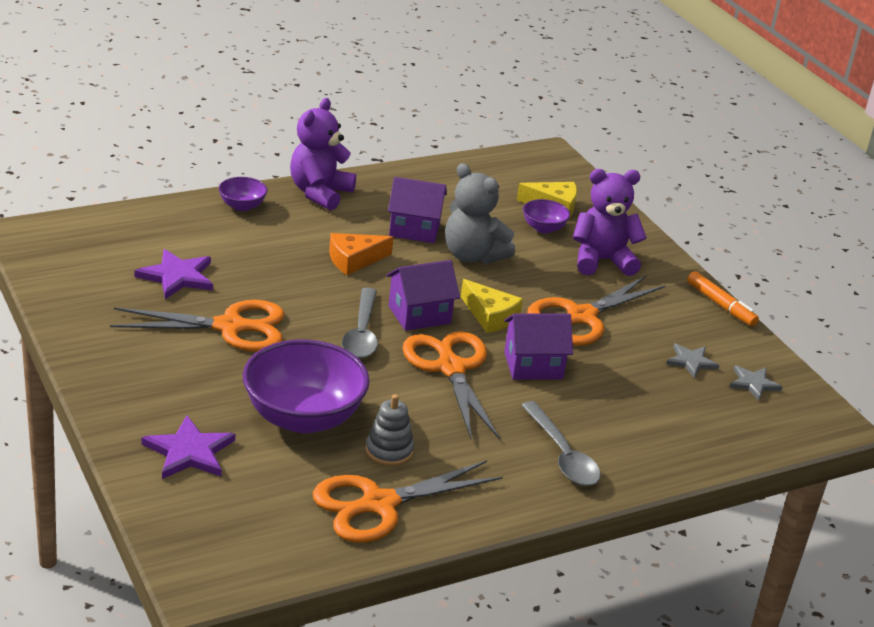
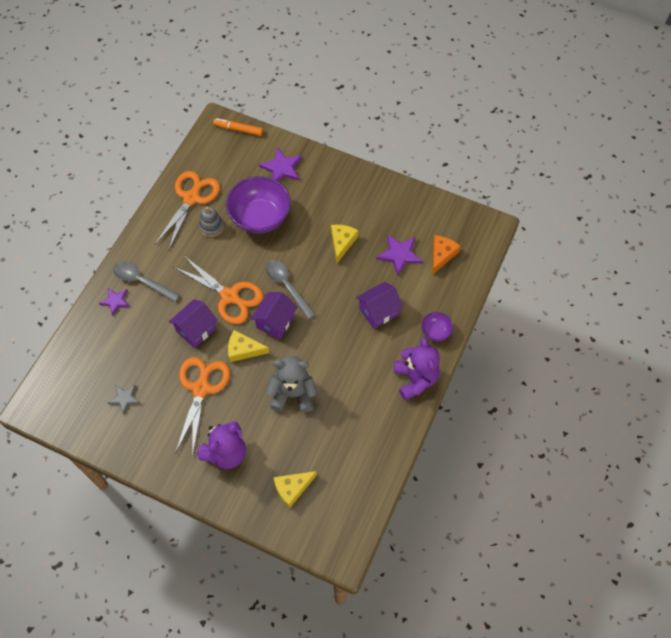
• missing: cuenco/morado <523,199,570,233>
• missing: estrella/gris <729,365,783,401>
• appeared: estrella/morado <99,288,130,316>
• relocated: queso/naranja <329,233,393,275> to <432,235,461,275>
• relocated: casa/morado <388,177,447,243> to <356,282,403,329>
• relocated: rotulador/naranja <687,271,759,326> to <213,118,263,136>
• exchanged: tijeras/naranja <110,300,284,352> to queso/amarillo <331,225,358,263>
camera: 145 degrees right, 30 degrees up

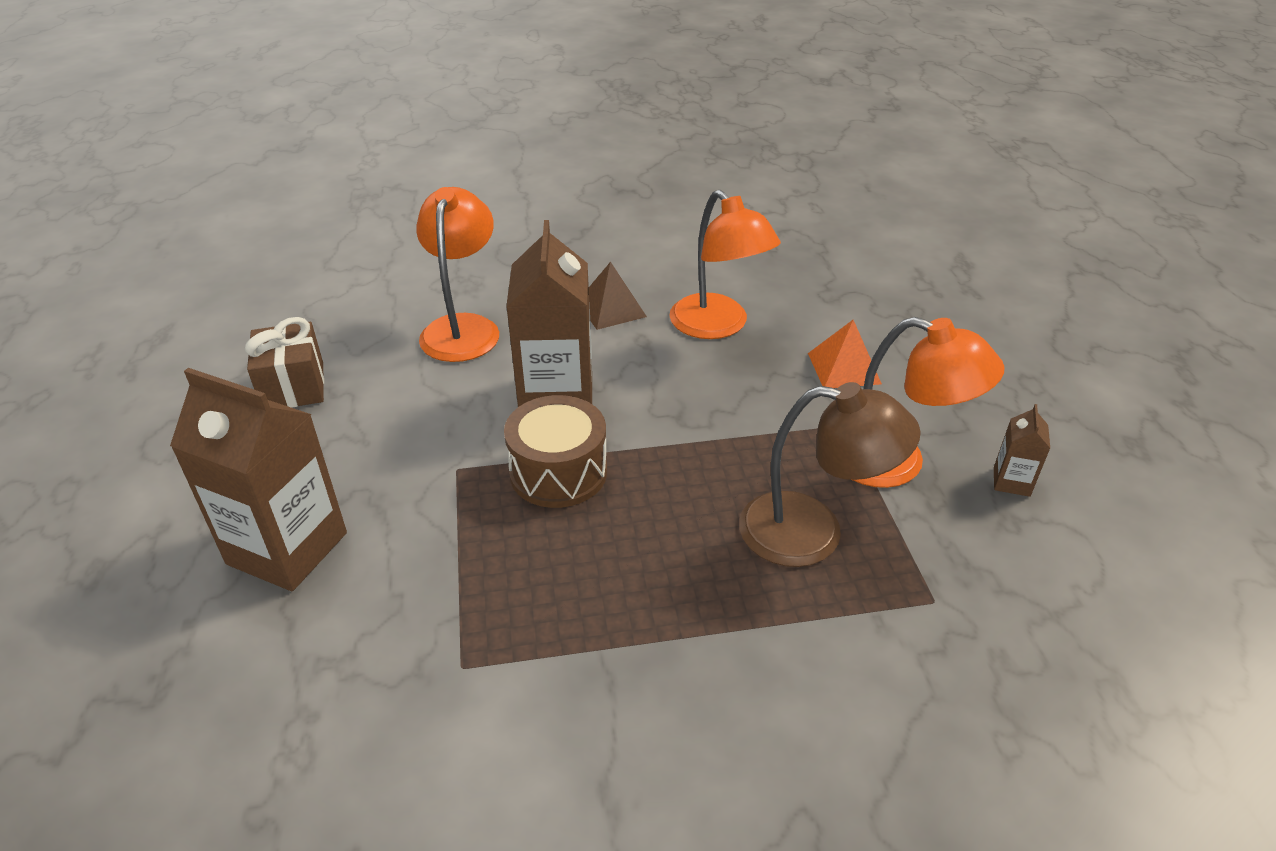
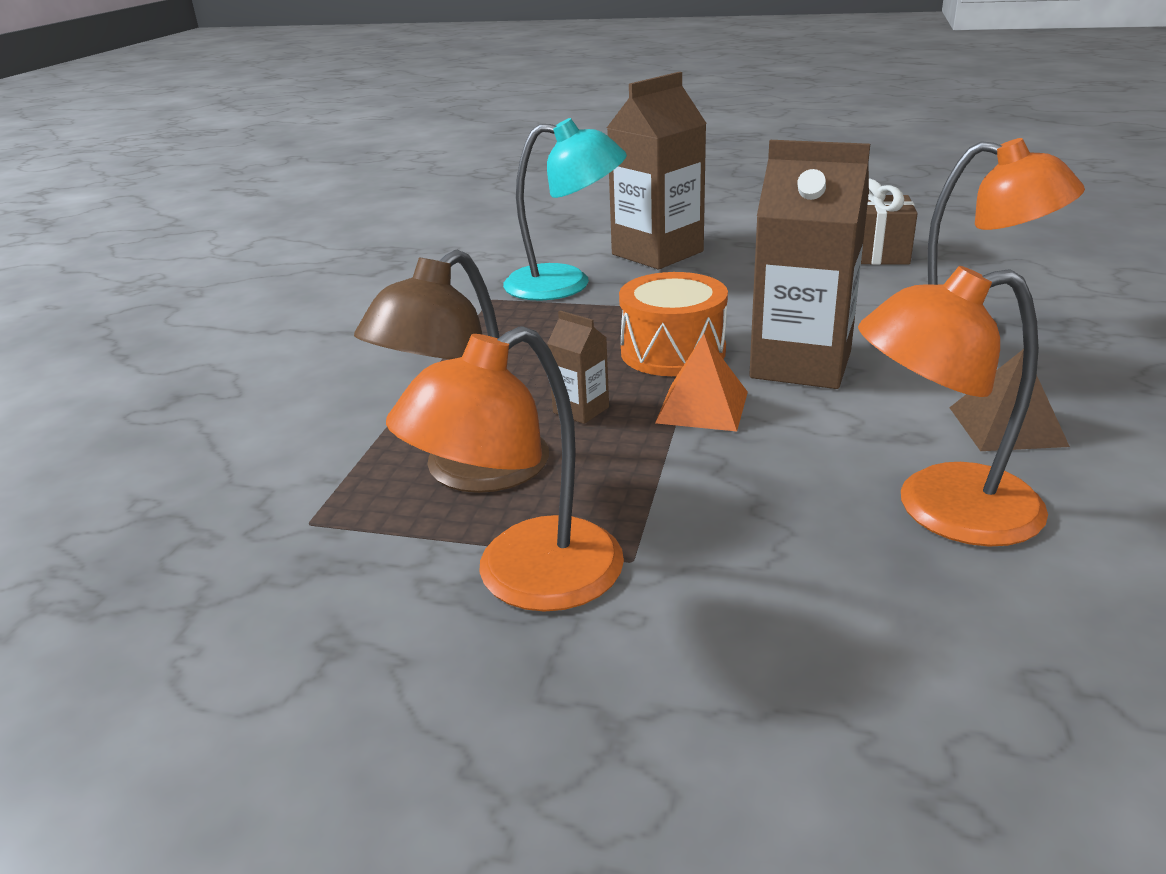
• appeared: lámpara/turquesa <503,118,627,301>
• relocated: pirámide/naranja <808,320,882,388> to <655,334,748,431>
• relocated: cartón de leche/marrón <994,404,1050,497> to <547,311,609,424>
• colour: tambor/marrón <504,395,607,508> to tambor/naranja <619,272,728,376>
camera: 115 degrees right, 10 degrees down

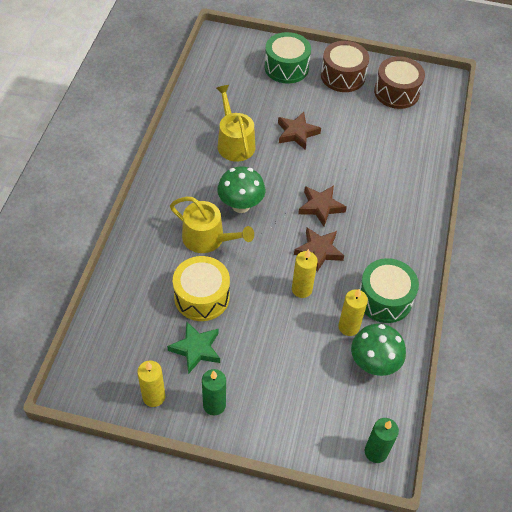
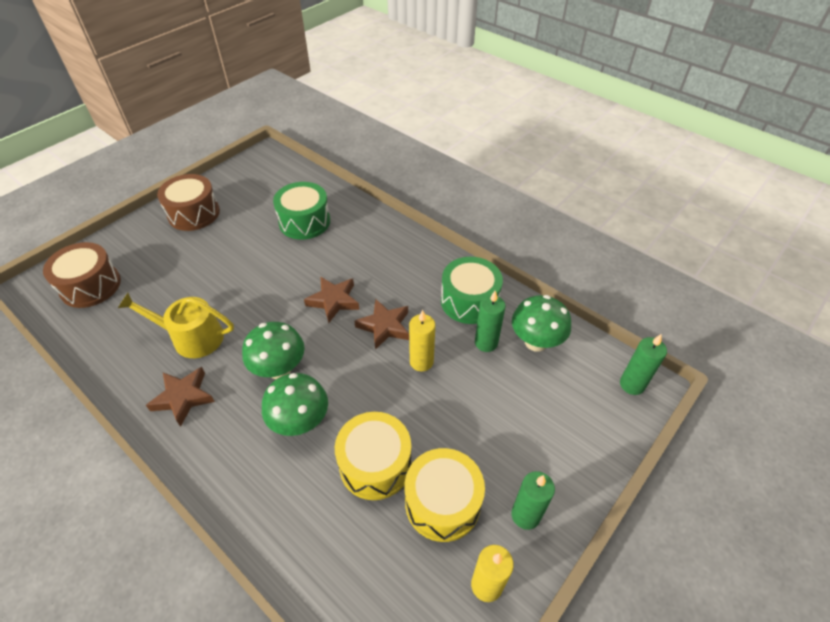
• relocated: tambor/verde <264,32,311,84> to <273,182,330,240>
• relocated: estrella/marrón <278,112,321,150> to <146,367,215,427>
• relocated: tambor/marrón <374,56,425,109> to <43,242,121,308>
• exchanged: estrella/verde <167,321,220,374> to tambor/amarillo <405,448,485,542>
• exchanged: regadera/amarillo <170,197,254,253> to seta/verde <262,373,328,436>
• colour: vela/amarillo <338,289,368,336> to vela/verde <475,291,506,352>
camera: 60 degrees left, 5 degrees down

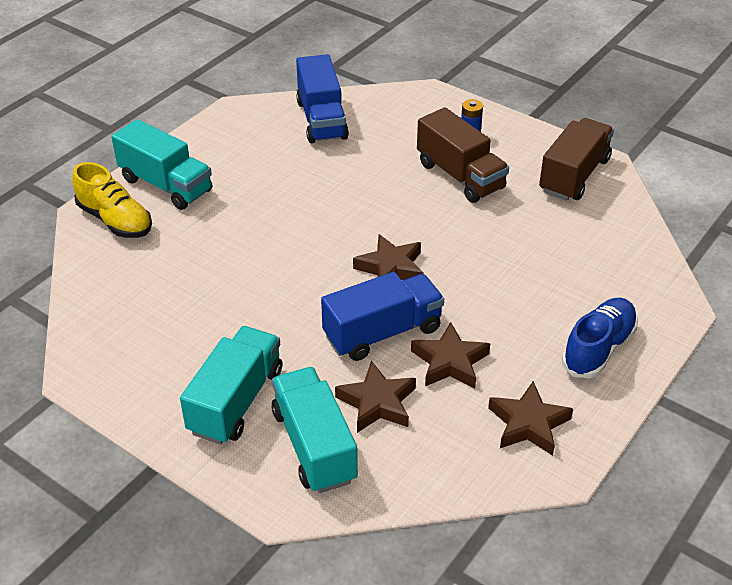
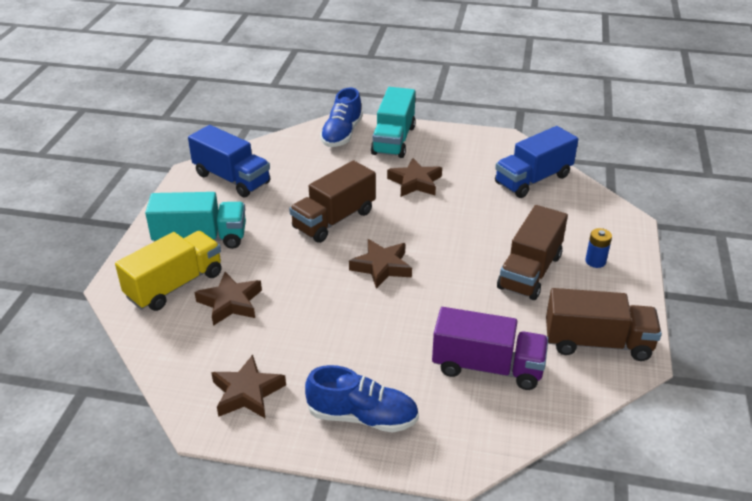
• appeared: camión/marrón <289,160,376,243>
• appeared: camión/morado <432,307,548,390>
• relocated: camión/azul <321,272,444,361> to <188,125,270,197>
• relocated: estrella/marrón <411,322,490,388> to <387,158,442,197>
• colour: zapato/amarillo <72,162,152,238> to zapato/azul <320,88,363,147>
• colour: camión/turquesa <272,367,358,493> to camión/amarillo <115,231,222,311>
camera: 65 degrees right, 5 degrees down

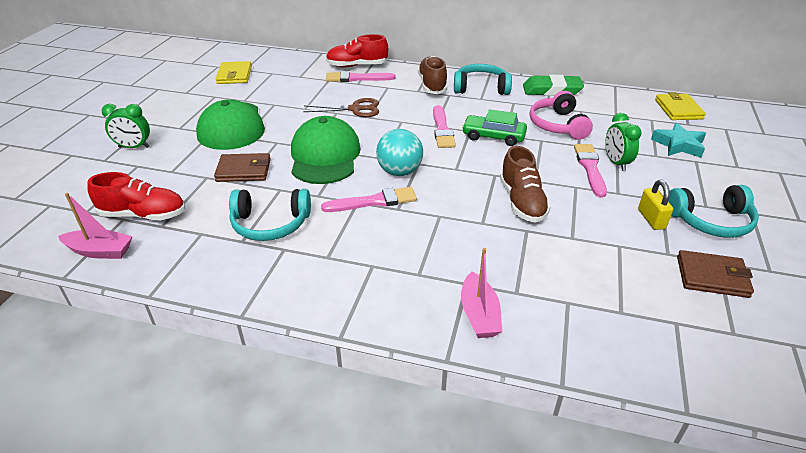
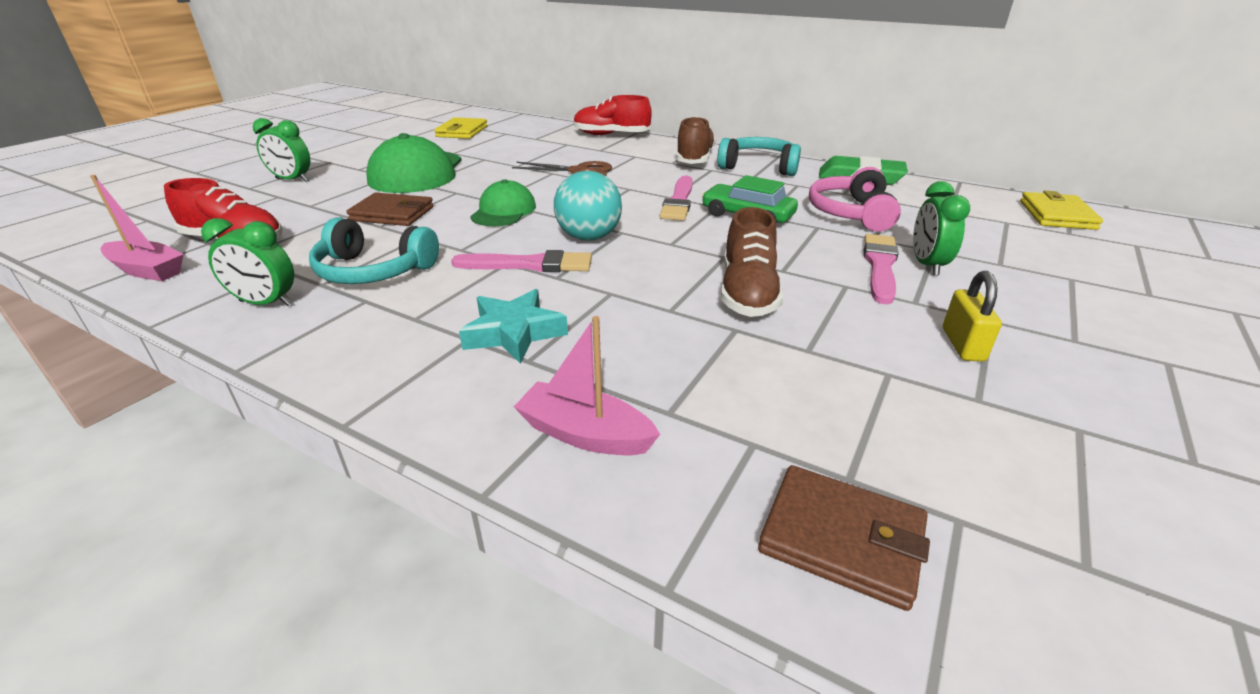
• missing: pincel/rosa <326,71,395,82>
• missing: auriculares/turquesa <668,185,759,238>
• appeared: despertador/verde <201,218,294,306>
• relocated: estrella/turquesa <651,122,706,158> to <459,289,568,364>
• relocated: cartera/marrón <677,250,754,298> to <758,465,930,611>
• spun: barco/rosa <461,248,502,338> = <514,316,660,455> 105 degrees clockwise
• size: gorra/verde <291,116,361,184> = <470,179,536,226> x0.59
camera: 15 degrees right, 5 degrees down

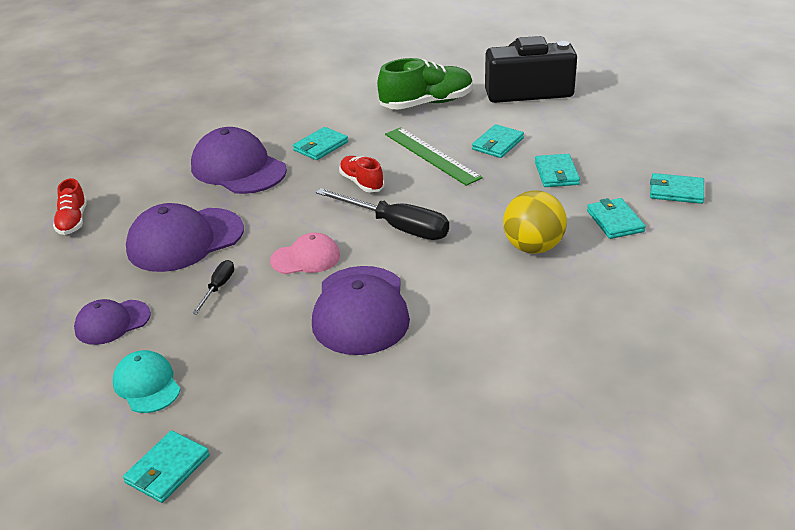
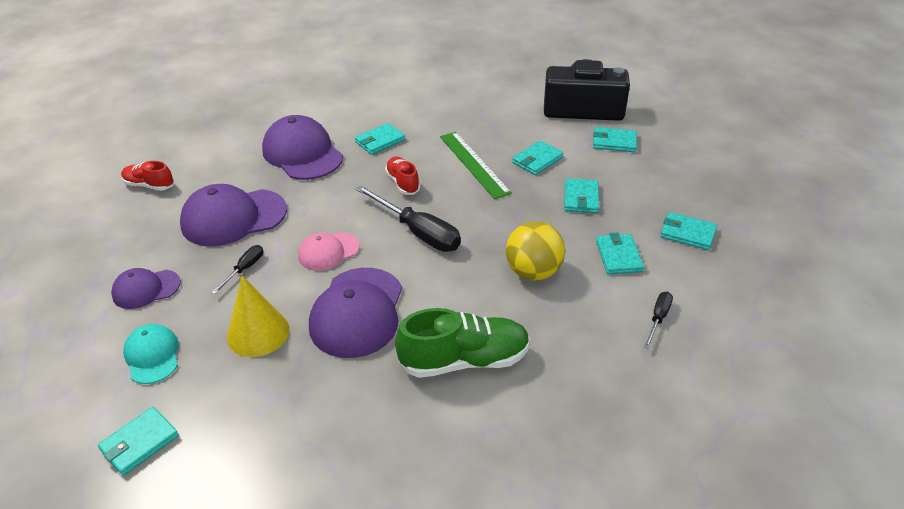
• appeared: cono/amarillo <227,276,289,357>
• appeared: cartera/turquesa <593,127,637,152>
• appeared: destornillador/negro <644,292,673,349>
• relocated: zapato/verde <377,58,473,110> to <395,308,530,378>
• spun: zapato/rojo <53,178,87,235> = <121,161,174,191> 105 degrees clockwise
• spun: gorra/rosa <270,233,340,274> = <298,232,360,271> 150 degrees clockwise
camera: 10 degrees right, 5 degrees up

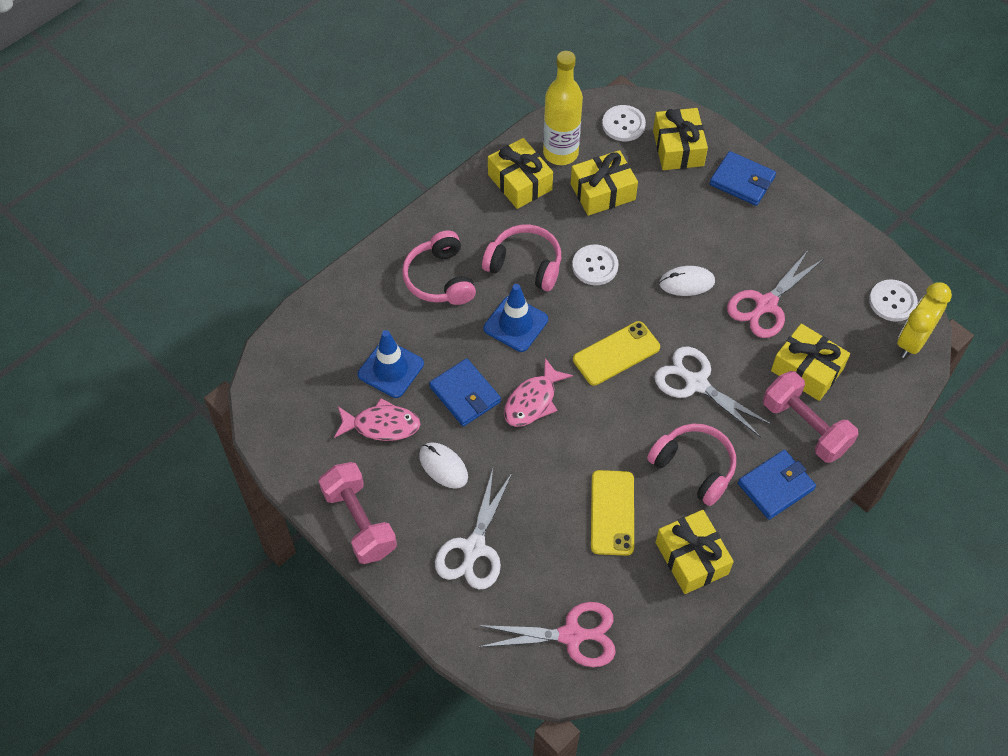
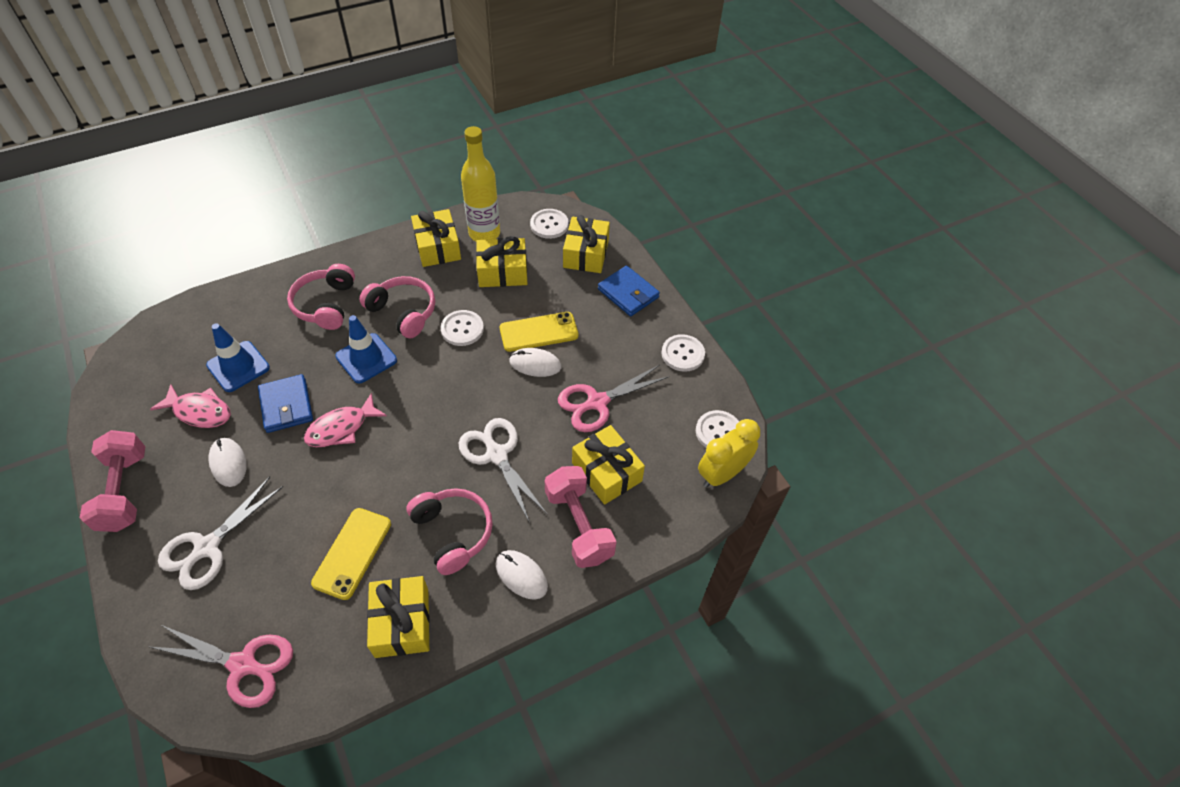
• appeared: botón/blanco <661,334,705,372>
• relocated: móvil/amarillo <573,321,660,386> to <500,312,578,352>
• exchanged: cartera/azul <738,450,816,520> to ratón/blanco <496,550,548,600>
camera: 15 degrees right, 5 degrees down

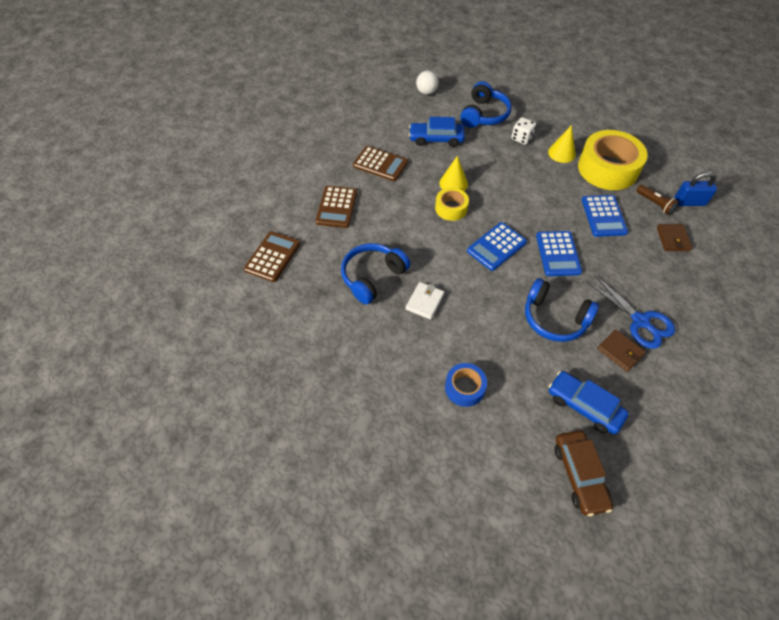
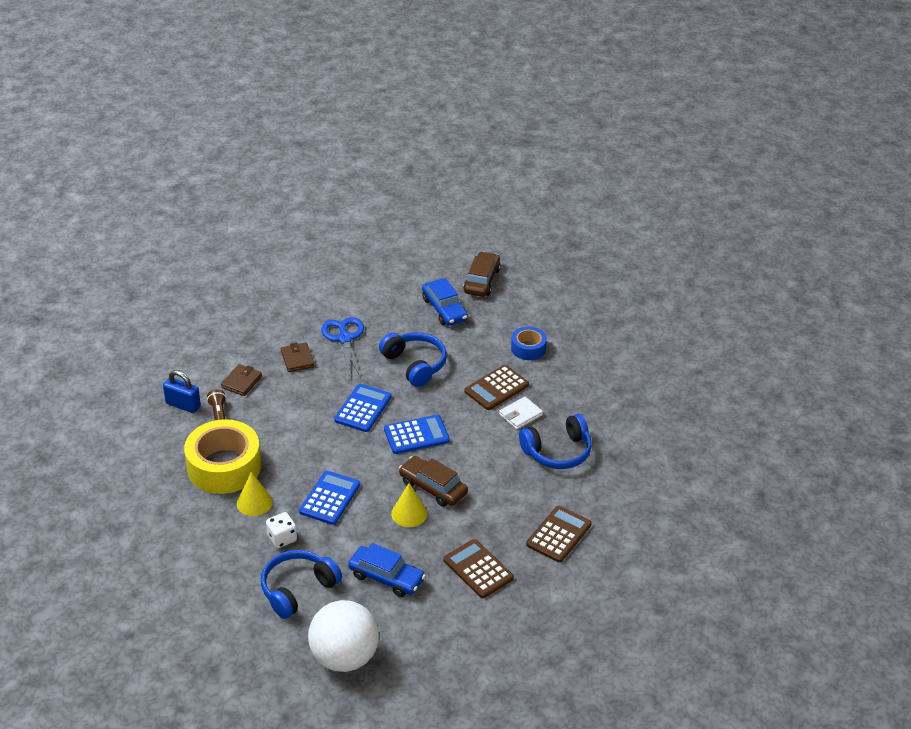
• relocated: calculadora/marrón <244,231,300,282> to <464,365,529,410>
• relocated: calculadora/azul <582,195,628,237> to <299,471,360,525>
• relocated: cartera/marrón <597,329,646,372> to <281,343,314,372>
• exchanged: cinta adhesiva/amarillo <435,188,469,221> to coche/marrón <399,456,468,507>
• size: pelota/blanco <416,71,439,95> = <308,600,379,672> x2.01
camera: 155 degrees left, 15 degrees down

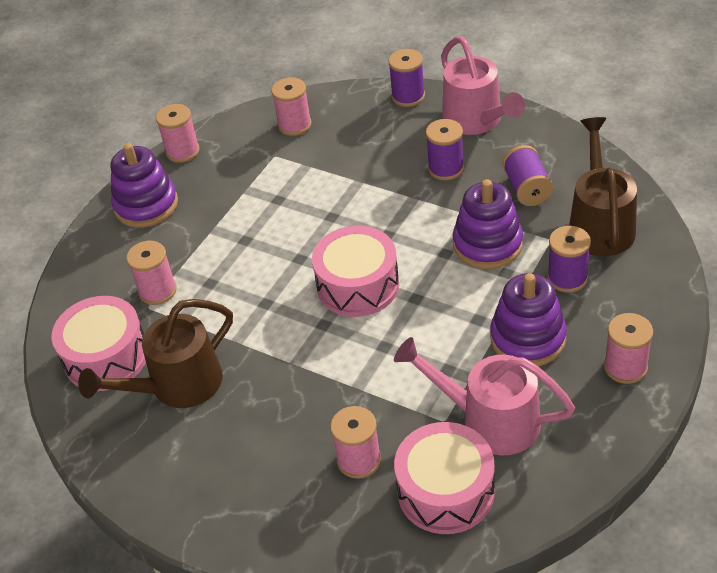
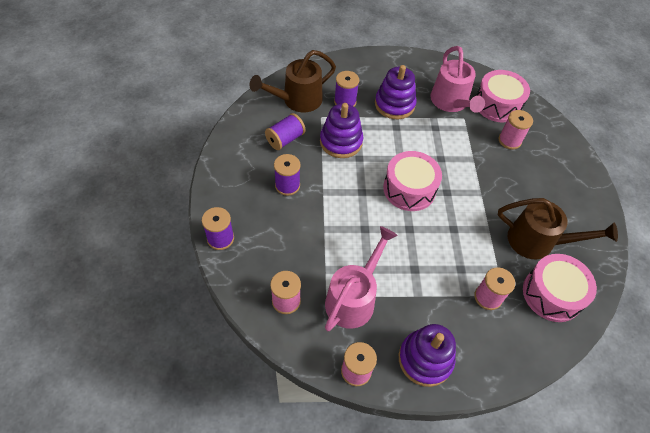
• missing: carrete/rosa <604,313,653,384>
• relocated: regadera/rosa <441,36,525,135> to <325,226,398,331>
camera: 130 degrees left, 10 degrees up

